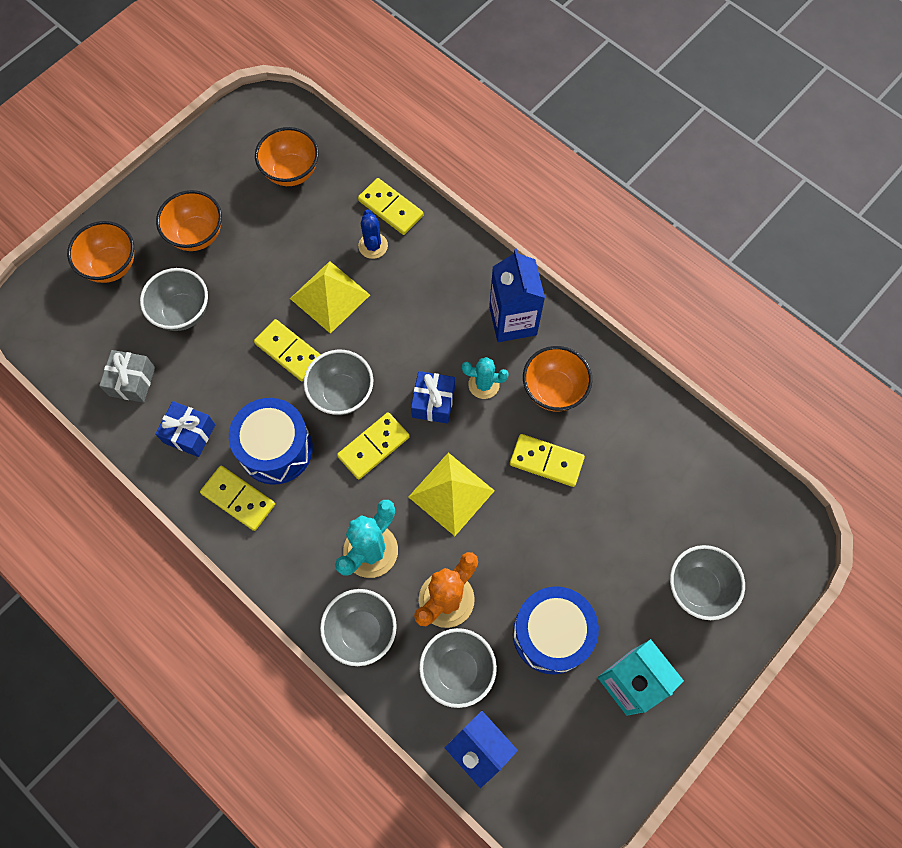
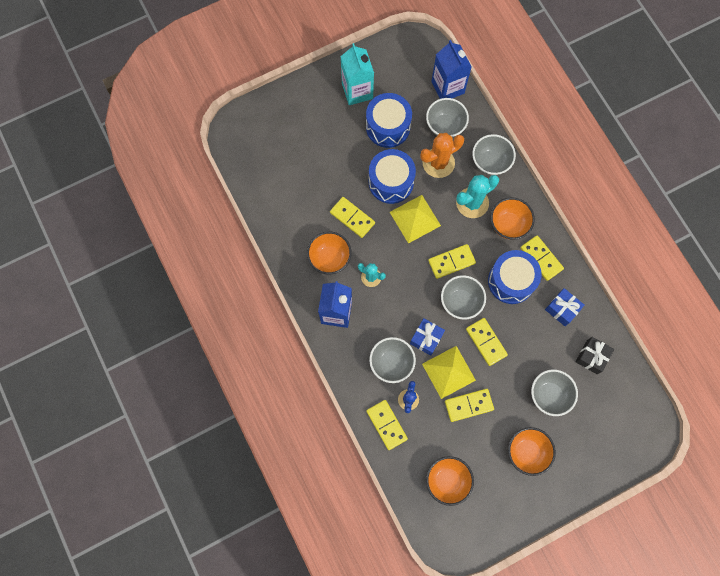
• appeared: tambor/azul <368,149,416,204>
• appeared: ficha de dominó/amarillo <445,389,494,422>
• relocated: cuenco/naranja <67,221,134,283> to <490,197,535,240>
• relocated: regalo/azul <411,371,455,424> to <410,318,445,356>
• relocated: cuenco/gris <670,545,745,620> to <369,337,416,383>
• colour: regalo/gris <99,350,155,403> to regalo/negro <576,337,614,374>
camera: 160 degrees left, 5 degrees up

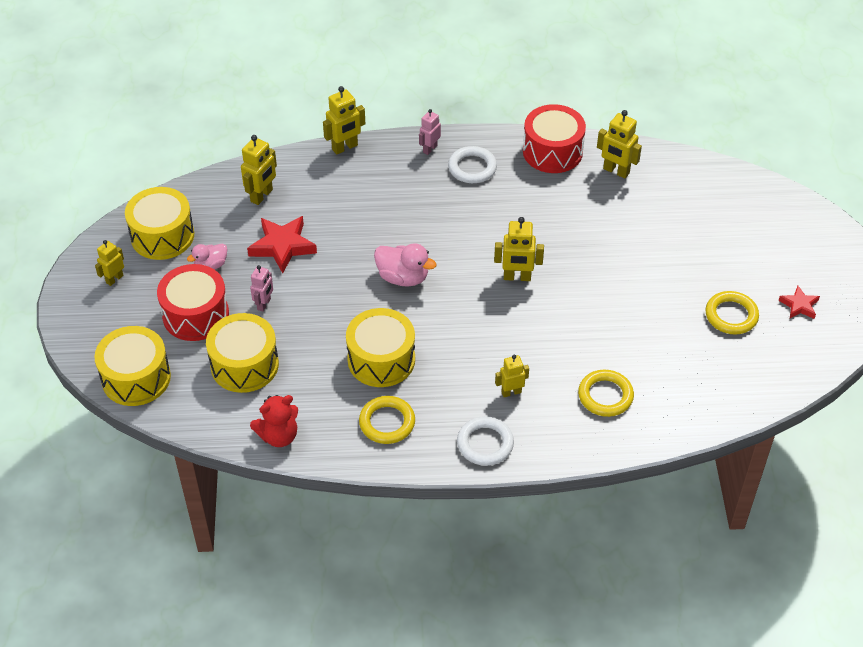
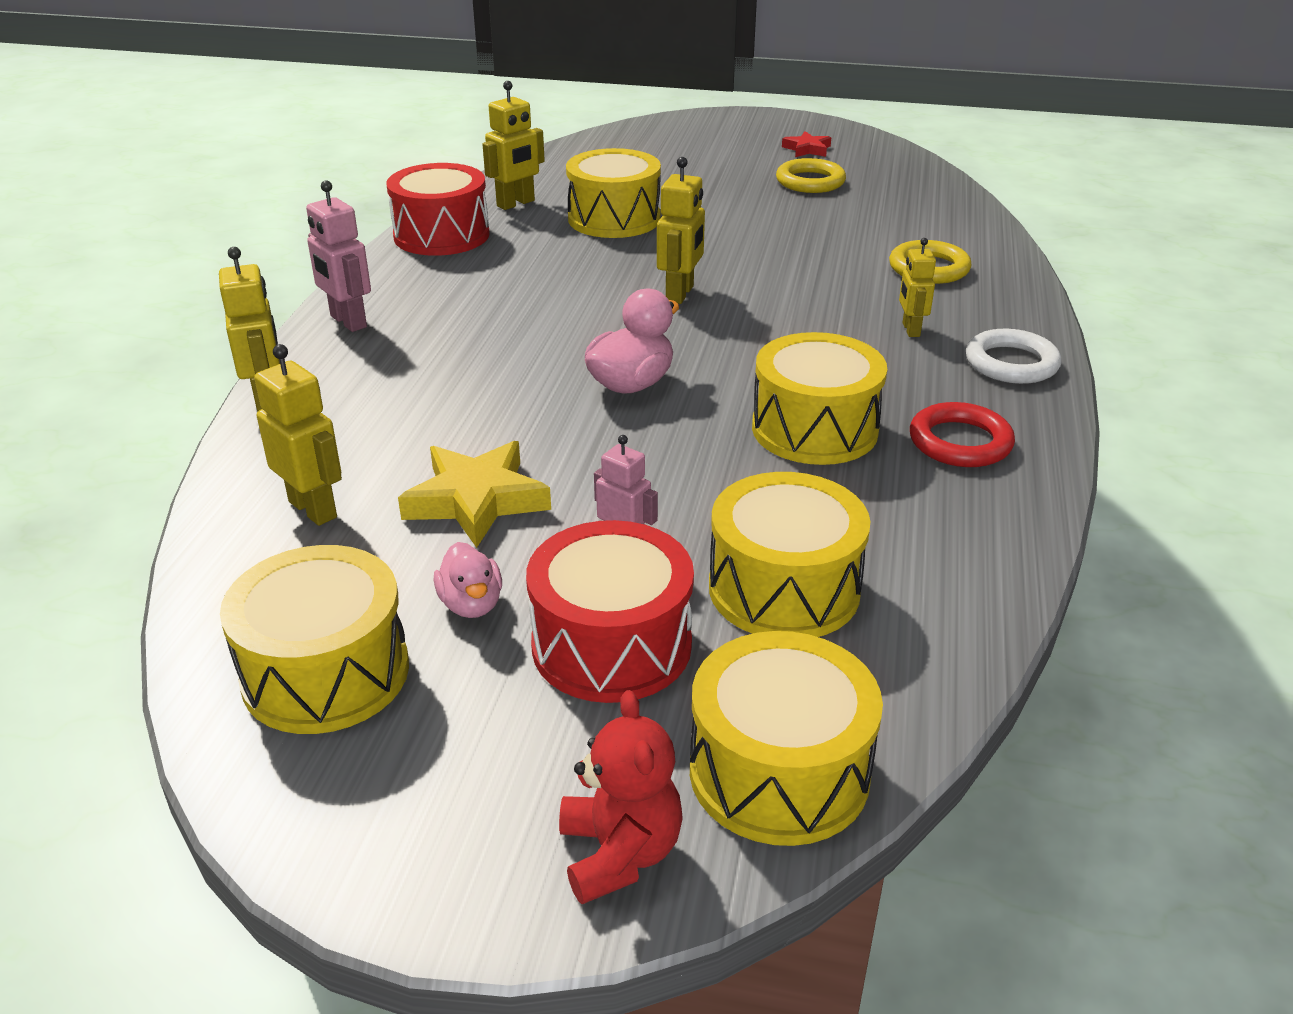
• missing: robot/amarillo <95,240,124,286>
• missing: anillo/blanco <448,146,497,183>
• appeared: tambor/amarillo <566,148,661,238>
• relocated: osito/rojo <250,395,298,447> to <559,690,683,904>
• colour: estrella/rojo <247,216,317,273> to estrella/amarillo <398,441,551,548>
• colour: anillo/amarillo <359,396,415,444> to anillo/rojo <910,402,1015,467>
• size: robot/rosa <419,109,441,155> = <306,180,371,332> x1.51
camera: 75 degrees left, 15 degrees down

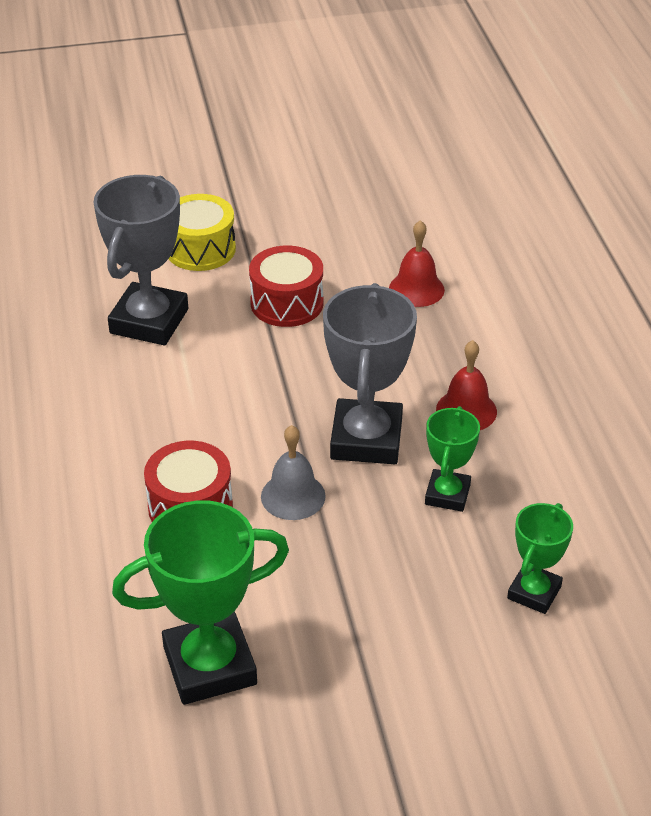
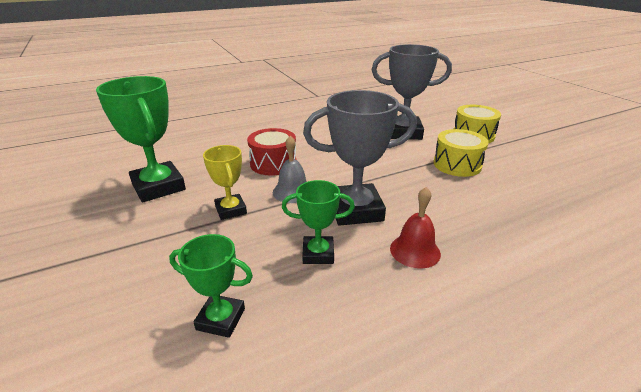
• missing: campana/rojo <389,220,445,307>
• appeared: trofeo/amarillo <203,145,247,220>
• colour: tambor/rojo <249,246,323,327> to tambor/amarillo <433,129,489,177>
camera: 75 degrees right, 10 degrees down

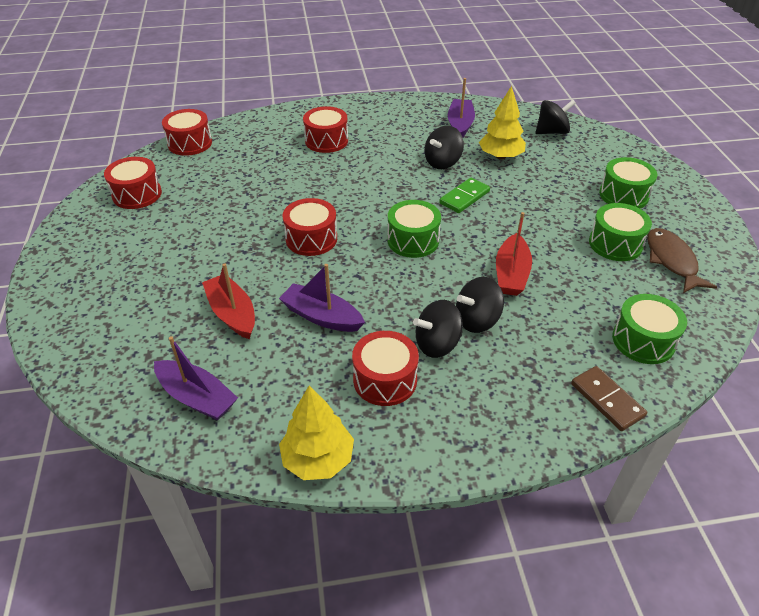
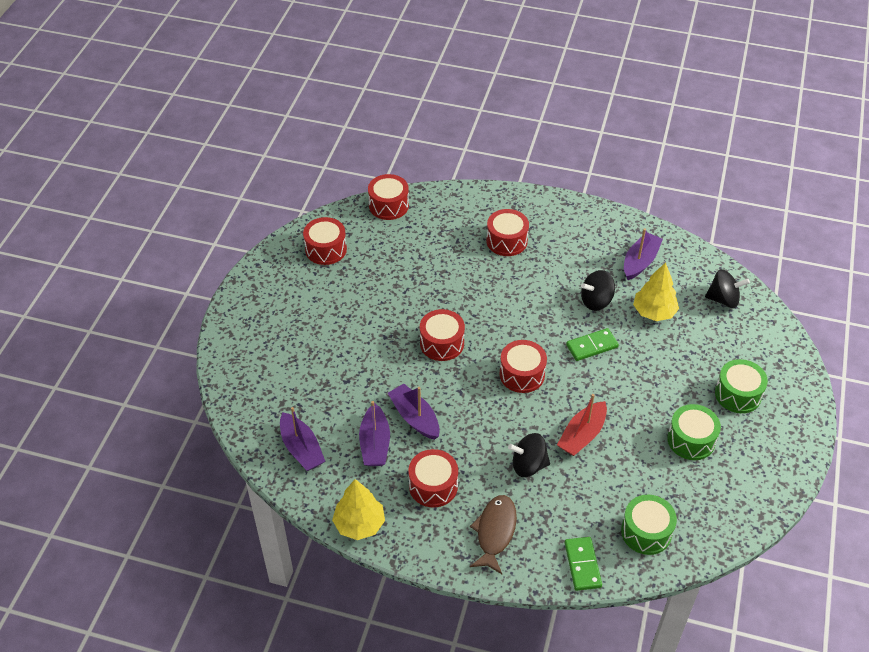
• missing: barco/rojo <202,263,255,339>
• missing: peonza/negro <413,300,463,358>
• appeared: barco/morado <359,401,390,466>
• relocated: pez/marrón <647,228,717,293> to <470,495,517,574>
• colour: tambor/verde <387,200,441,258> to tambor/rojo <499,340,547,393>
• colour: ficha de dominó/marrón <571,366,647,431> to ficha de dominó/verde <565,537,602,591>
camera: 25 degrees right, 5 degrees up

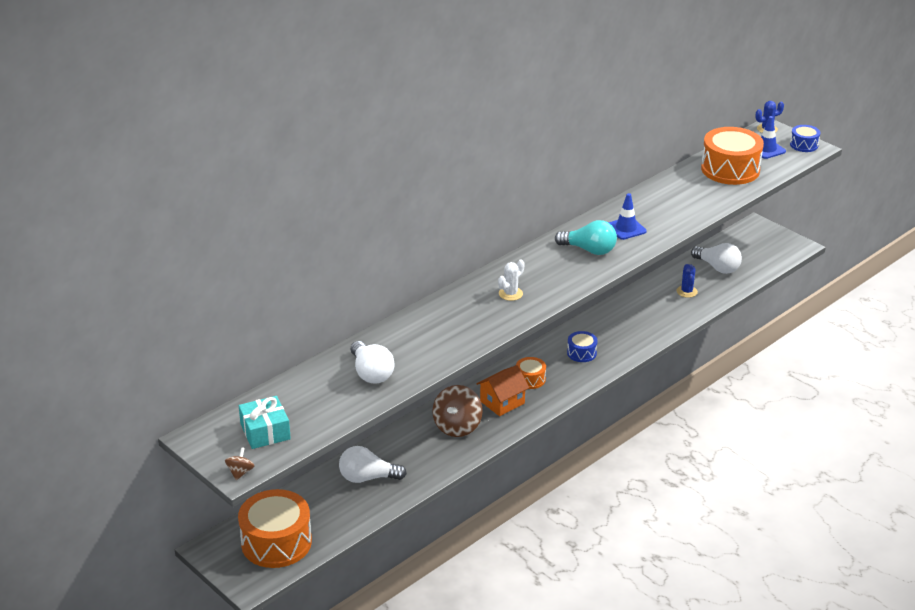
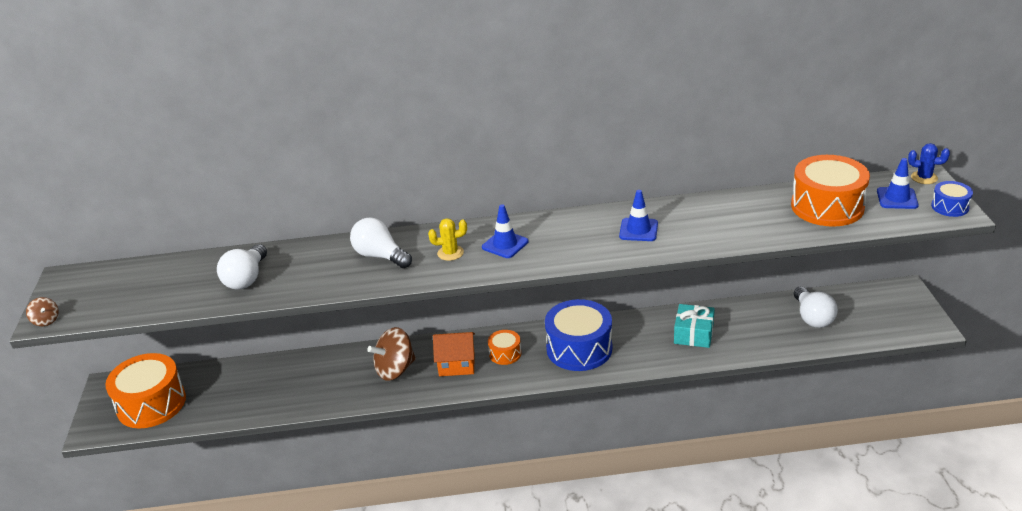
• missing: bombilla/turquesa <555,220,617,255>
• missing: cactus/azul <677,264,698,298>
• appeared: cono de tráfico/azul <482,204,529,258>
• relocated: regalo/turquesa <239,396,291,449> to <674,304,715,348>
• relocated: bombilla/blanco <339,446,407,483> to <350,217,412,268>
• colour: cactus/blanco <498,259,525,301> to cactus/amarillo <428,218,467,261>
• spun: peonza/marrón <225,447,254,480> = <26,297,59,326> 90 degrees clockwise
• size: tambor/azul <567,331,598,362> = <545,299,612,371> x2.03
camera: 40 degrees right, 0 degrees up

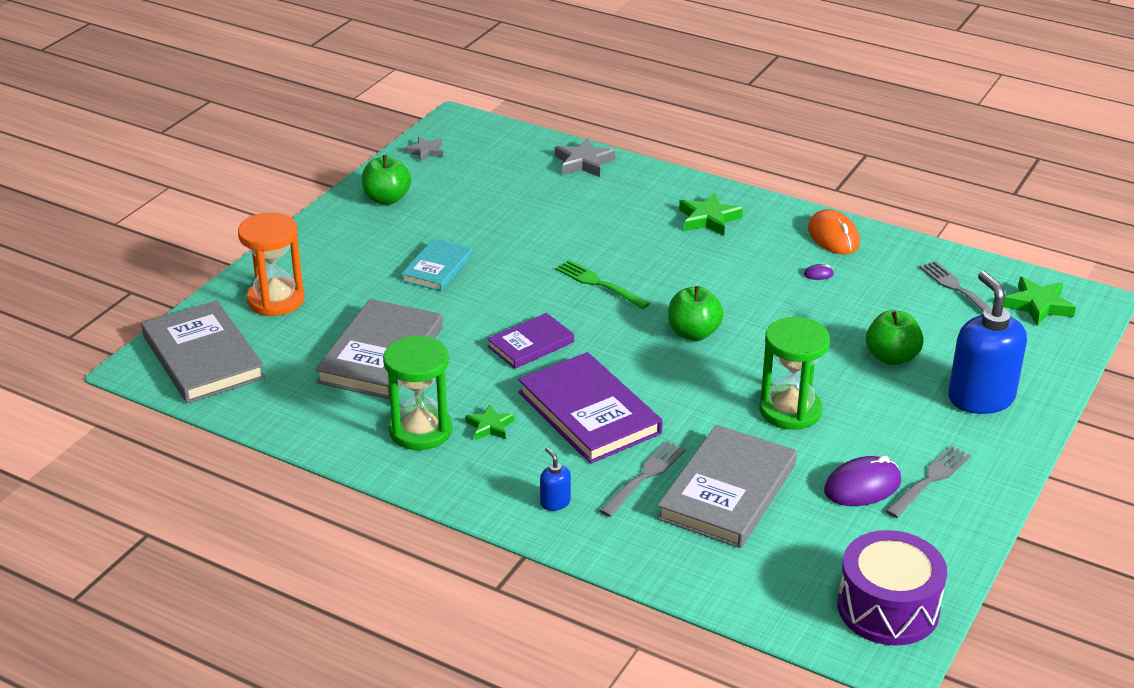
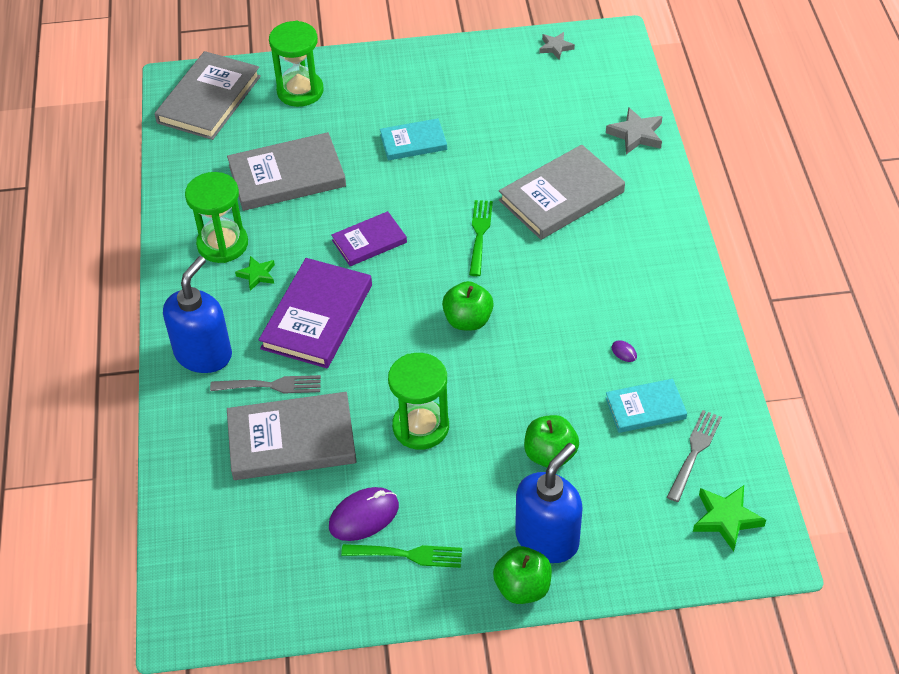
• missing: estrella/verde <679,192,743,236>
• missing: ratón/naranja <808,209,860,254>
• missing: tambor/morado <837,530,947,645>
• appeared: libro/gris <499,145,625,240>
• appeared: libro/turquesa <605,379,687,433>
• relocated: manzana/verde <362,155,411,205> to <493,546,552,604>
• colour: reloj de arena/naranja <238,212,305,316> to reloj de arena/verde <269,21,324,107>
• colour: tenedor/gris <886,446,971,518> to tenedor/verde <341,544,462,568>
• spun: libro/morado <487,313,574,369> = <331,211,407,266> 45 degrees counterclockwise
• spun: ratón/morado <824,456,901,506> = <329,487,399,541> 60 degrees counterclockwise
• size: dispensador de jabón/azul <540,447,571,511> = <163,256,232,373> x2.35
camera: 55 degrees right, 15 degrees up

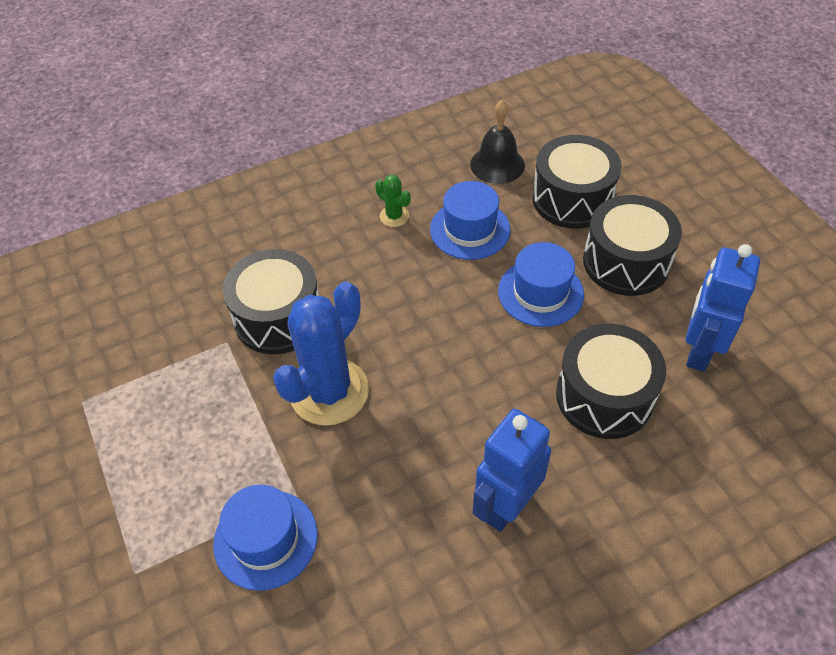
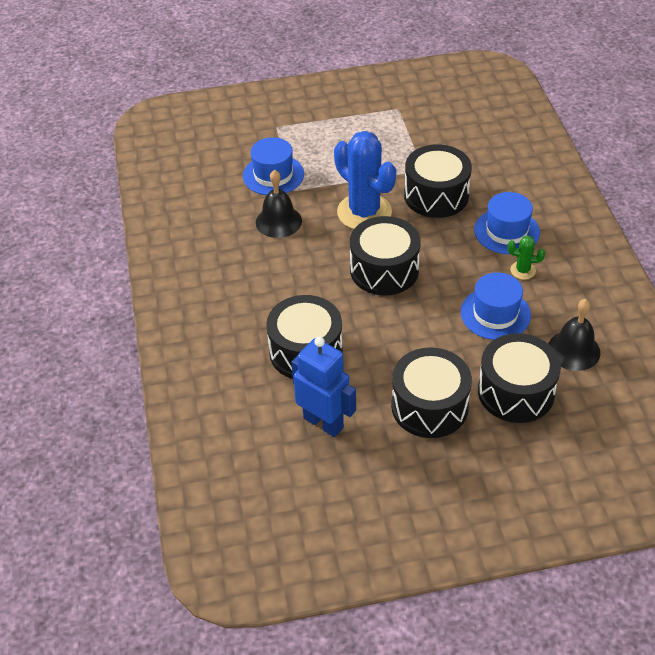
• missing: robot/azul <472,409,551,532>
• appeared: campana/negro <256,170,302,238>
• appeared: tambor/negro <350,216,421,295>
• relocated: sombrero/azul <498,242,584,327> to <474,192,540,254>
• spun: cactus/verde <375,175,411,227> = <508,236,545,280> 45 degrees clockwise
camera: 105 degrees right, 5 degrees down

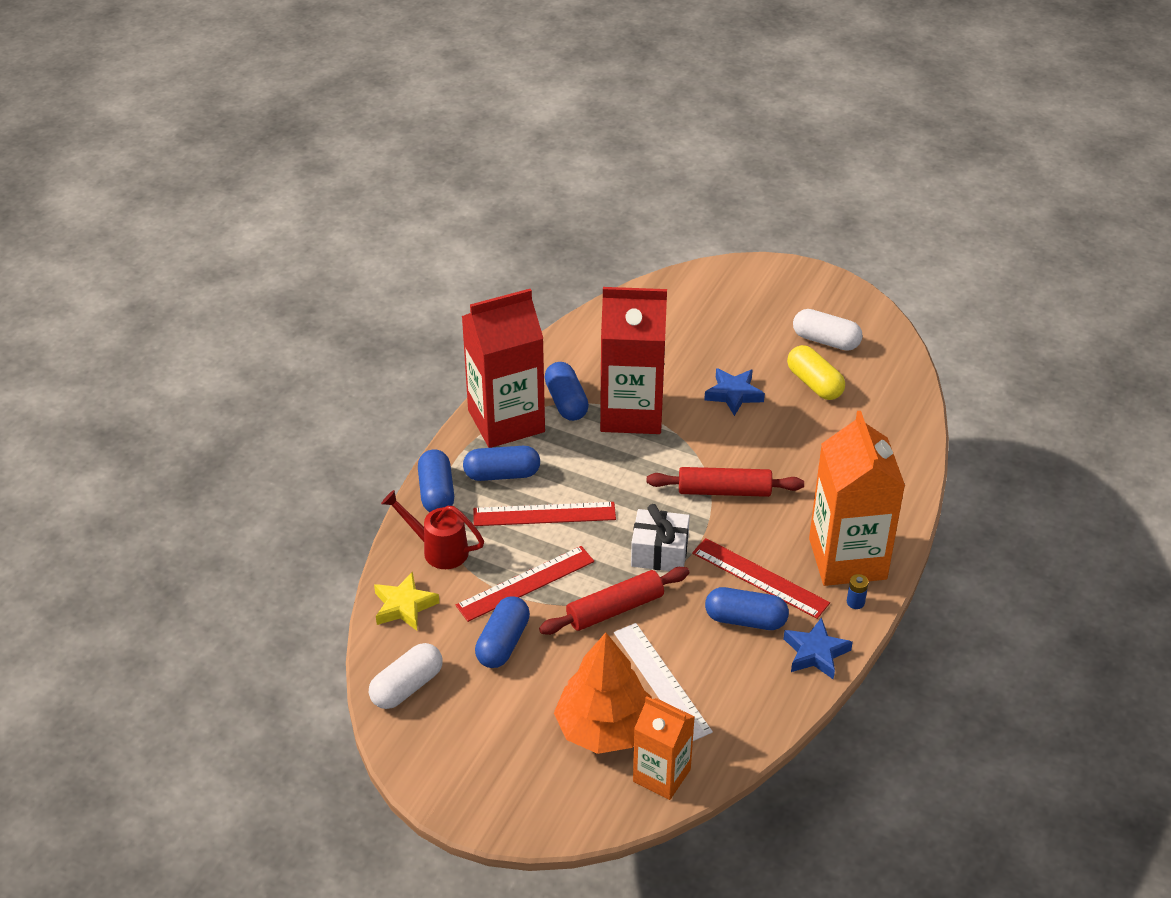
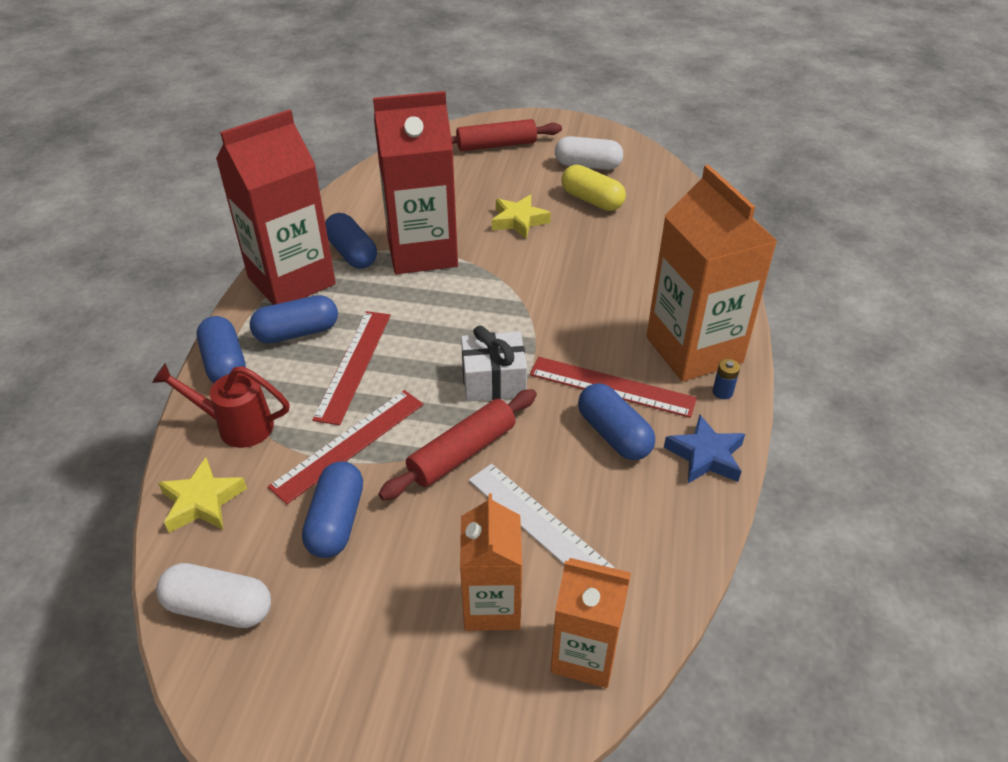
• relocated: rodillo/rojo <647,467,804,497> to <451,119,562,151>
• exchanged: árbol/naranja <554,633,652,754> to cartón de leche/naranja <460,493,522,631>
• colour: estrella/azul <704,368,765,416> to estrella/amarillo <492,195,551,239>
• spun: cápsula/blanco <369,643,443,709> = <156,563,271,628> 75 degrees clockwise
• spun: regla/rojo <473,502,616,526> = <312,311,391,425> 60 degrees counterclockwise
• spun: cápsula/azul <705,587,789,630> = <578,383,655,460> 60 degrees clockwise
camera: 15 degrees left, 0 degrees up

